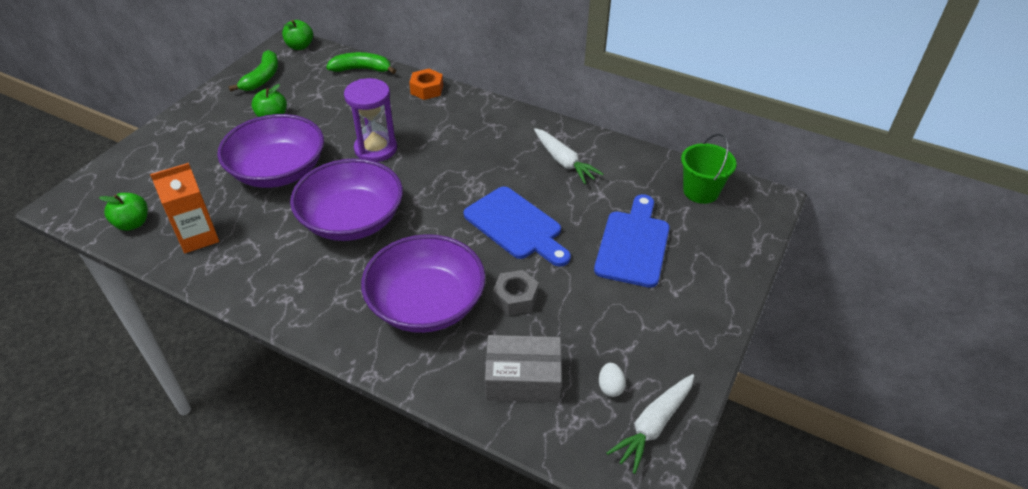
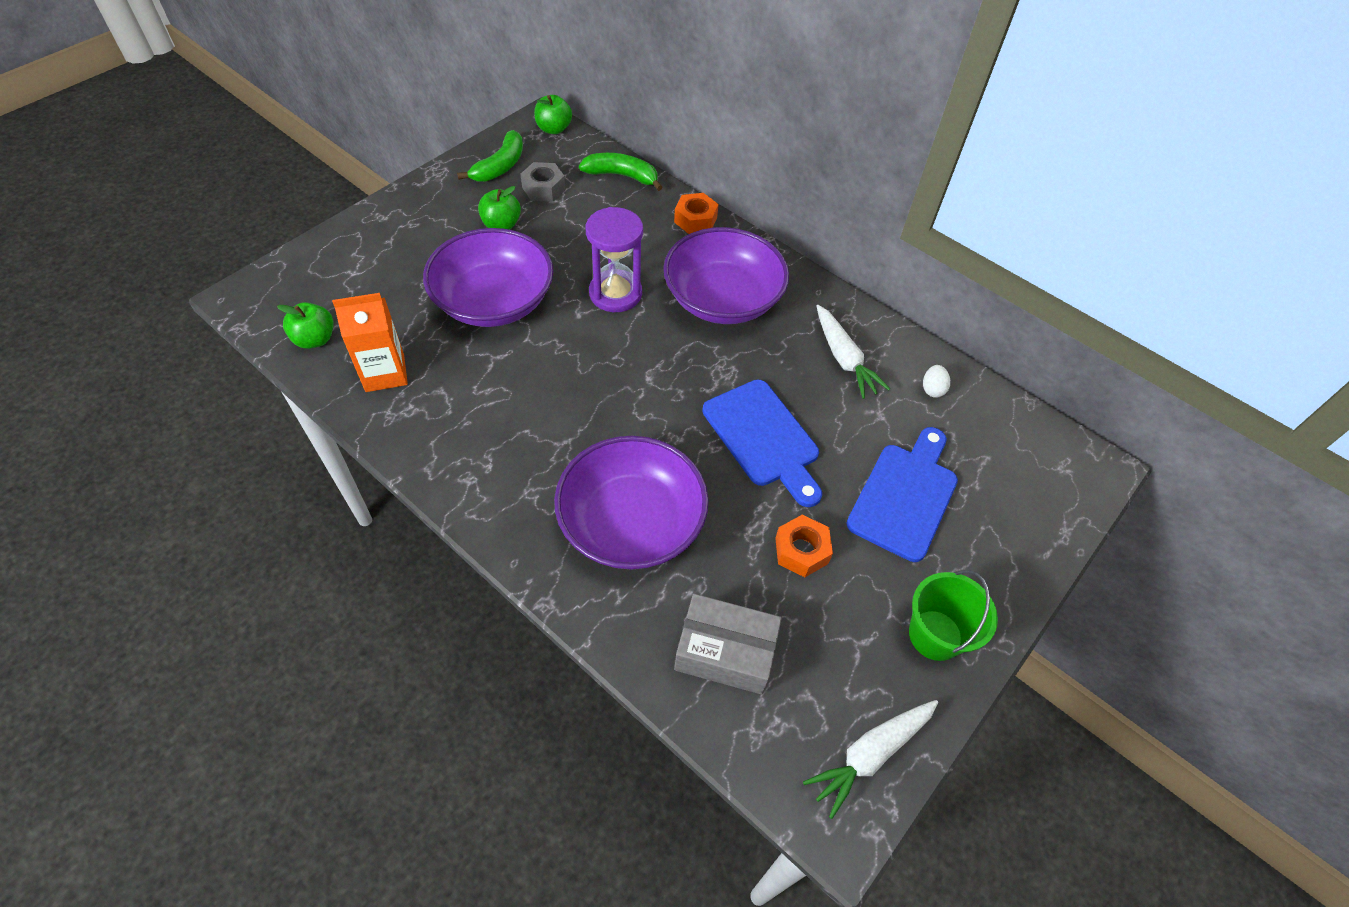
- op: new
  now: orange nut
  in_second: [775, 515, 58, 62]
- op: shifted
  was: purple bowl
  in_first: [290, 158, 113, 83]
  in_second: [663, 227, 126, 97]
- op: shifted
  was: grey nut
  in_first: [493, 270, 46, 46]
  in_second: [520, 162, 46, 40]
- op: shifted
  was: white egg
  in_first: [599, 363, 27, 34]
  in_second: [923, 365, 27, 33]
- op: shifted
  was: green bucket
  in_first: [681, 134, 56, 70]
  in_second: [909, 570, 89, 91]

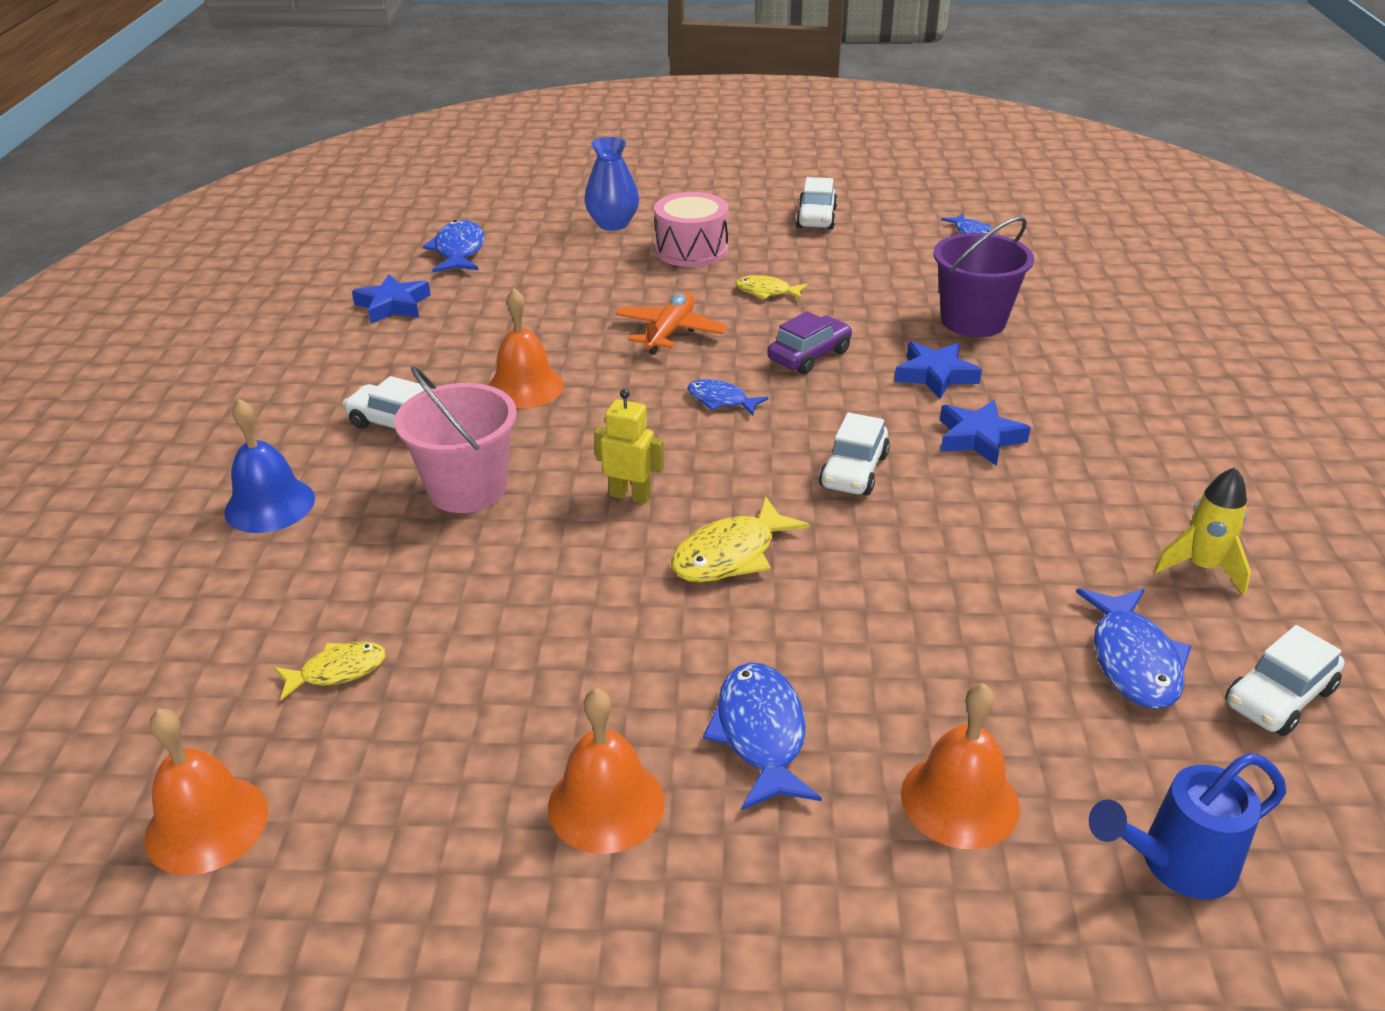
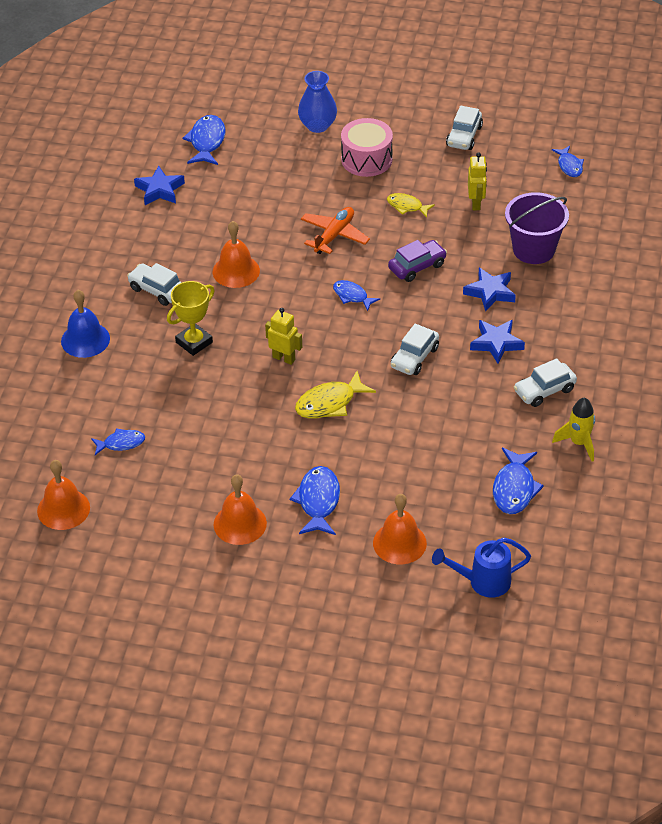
- op: new
  now: yellow robot
  in_second: [468, 152, 19, 58]
- op: shifted
  was: white car
  in_first: [1225, 625, 120, 111]
  in_second: [514, 358, 63, 49]
- op: swapped
  was: pink bucket
  now: yellow trophy
  in_first: [394, 366, 123, 147]
  in_second: [167, 281, 48, 75]
- op: repainted
  was: yellow fish
  now: blue fish
  in_first: [274, 642, 112, 58]
  in_second: [91, 428, 54, 27]

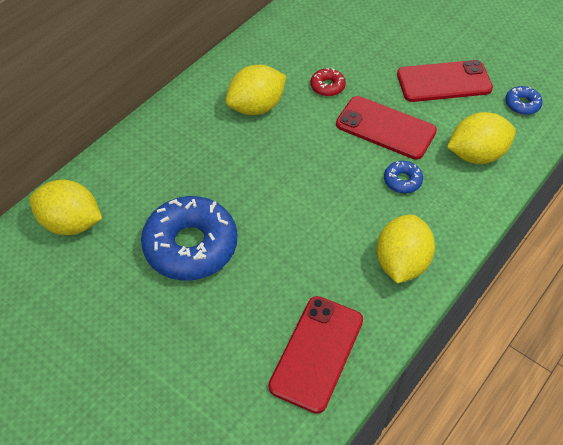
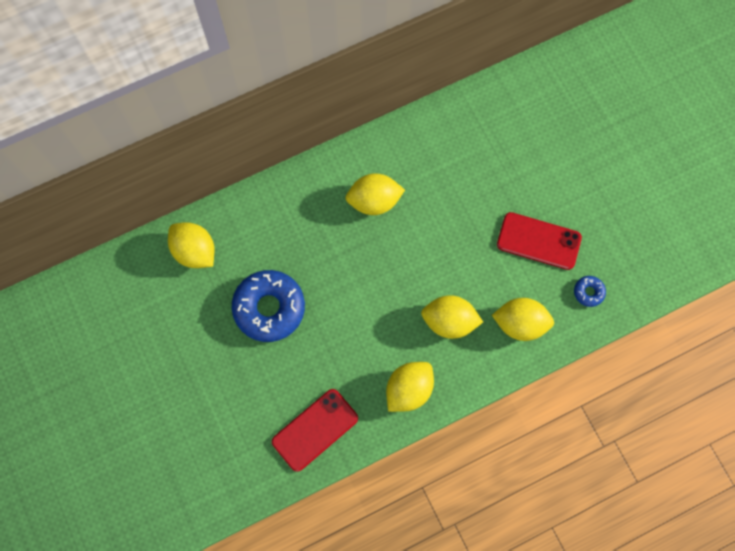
- op: gone
  was: red donut
  in_first: [311, 68, 35, 28]
- op: gone
  was: red phone
  in_first: [336, 96, 101, 64]
- op: swapped
  was: blue donut
  now: yellow lemon
  in_first: [384, 161, 39, 32]
  in_second: [421, 295, 62, 44]

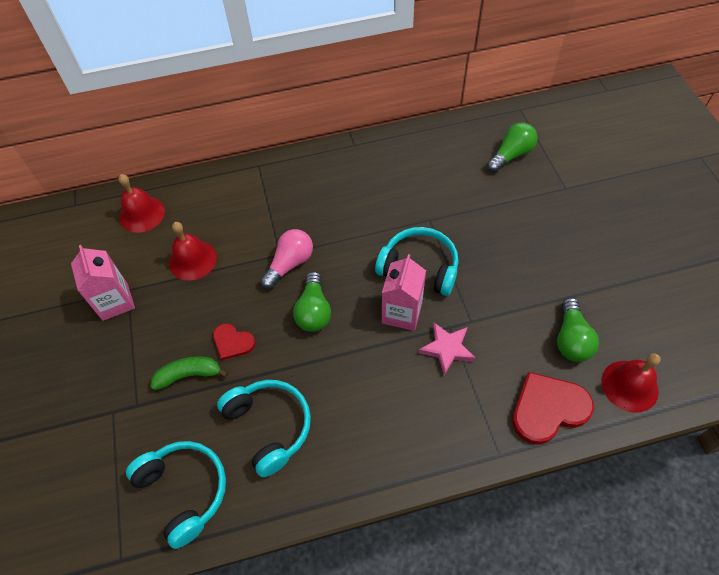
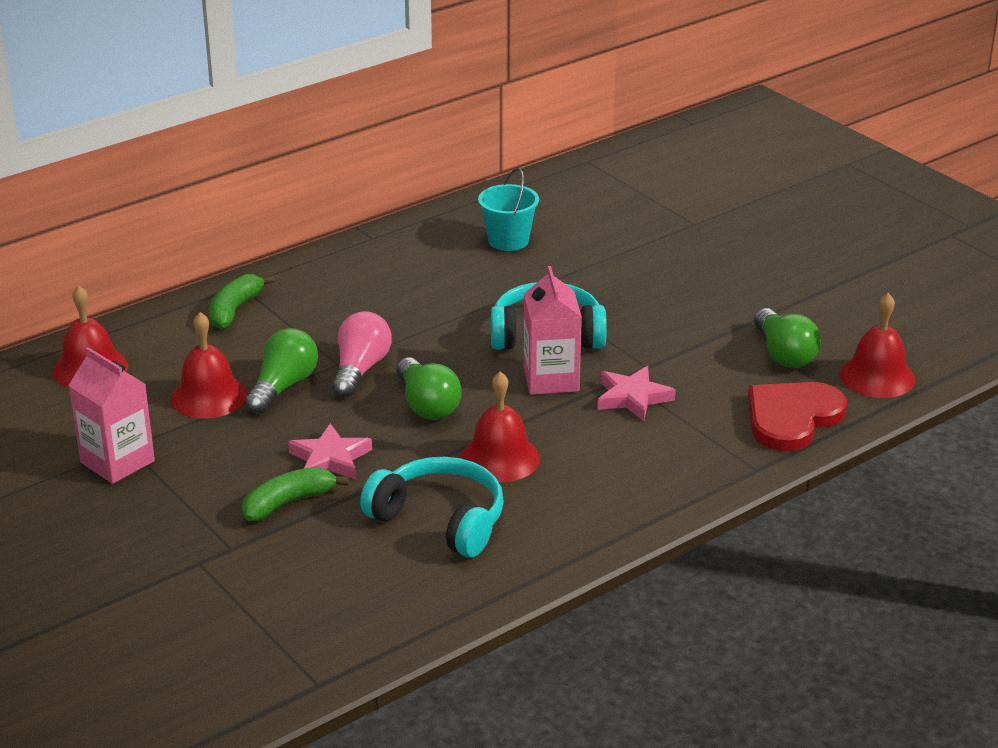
- op: gone
  was: turquoise headphones
  in_first: [126, 441, 100, 108]
- op: new
  now: green banana
  in_second: [209, 274, 65, 55]
- op: new
  now: red bell
  in_second: [461, 371, 79, 111]
- op: new
  now: turquoise bucket
  in_second: [478, 168, 61, 83]
- op: shifted
  was: green light bulb
  in_first: [487, 122, 51, 51]
  in_second: [245, 328, 73, 86]
- op: swapped
  was: red heart
  now: pink star
  in_first: [213, 323, 42, 37]
  in_second: [288, 423, 84, 56]

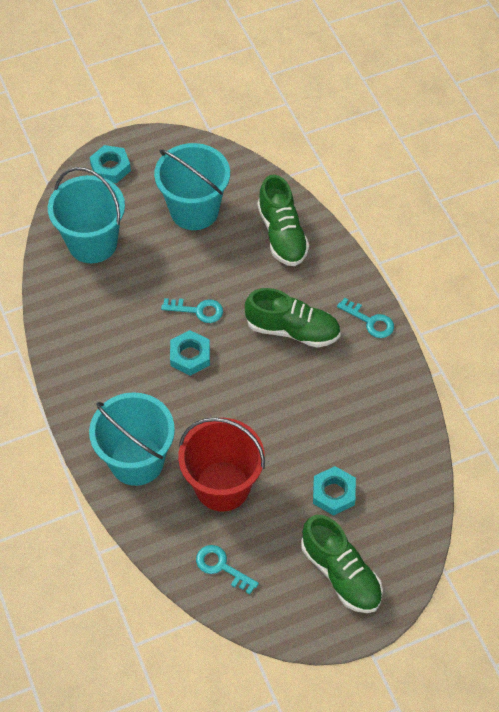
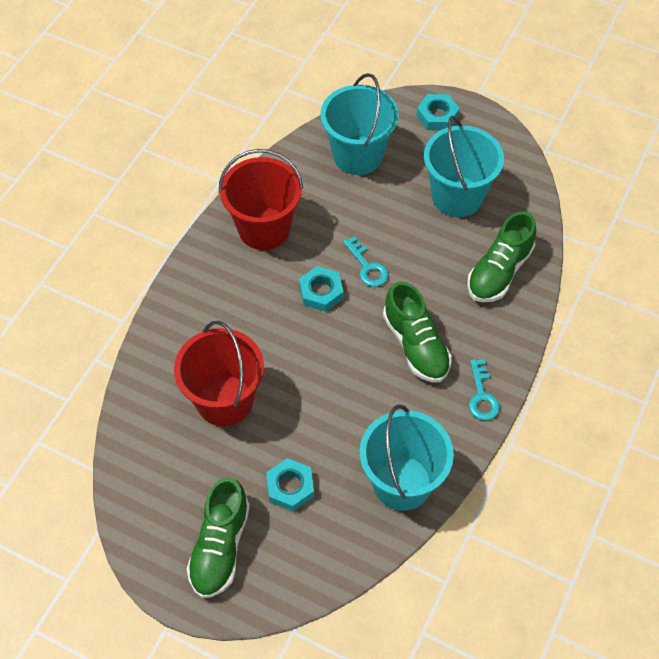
- op: gone
  was: turquoise key
  in_first: [196, 545, 63, 49]
- op: new
  now: red bucket
  in_second: [219, 149, 84, 101]
- op: shifted
  was: turquoise bucket
  in_first: [89, 392, 86, 94]
  in_second: [360, 404, 94, 107]

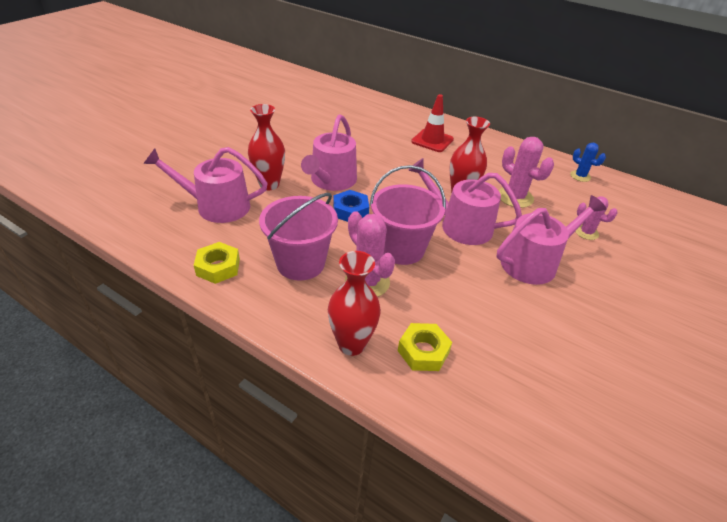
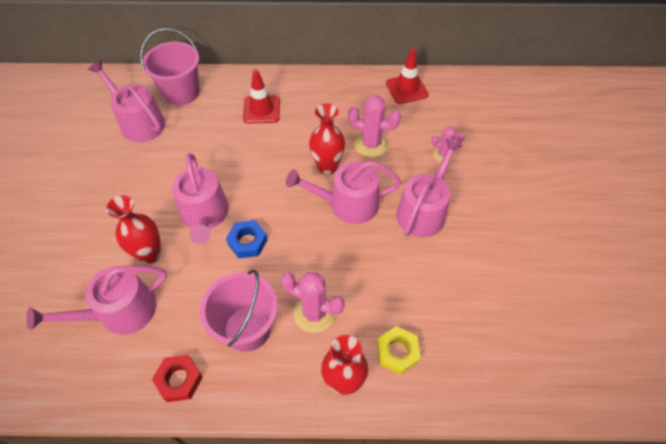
- op: new
  now: pink watering can
  in_second: [88, 60, 77, 82]
- op: shifted
  was: pink bucket
  in_first: [370, 165, 76, 100]
  in_second: [140, 28, 59, 78]
- op: swapped
  was: blue cactus
  now: red traffic cone
  in_first: [570, 143, 36, 39]
  in_second: [386, 48, 42, 56]
- op: repainted
  was: yellow nut
  now: red nut
  in_first: [194, 242, 46, 42]
  in_second: [152, 355, 51, 47]

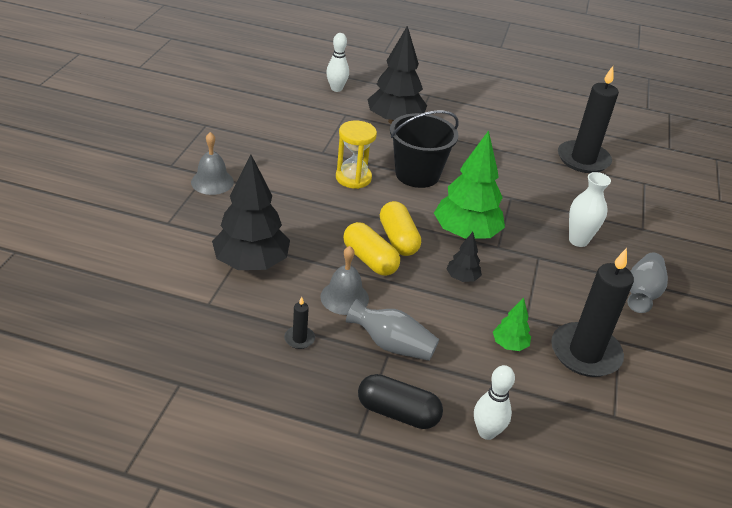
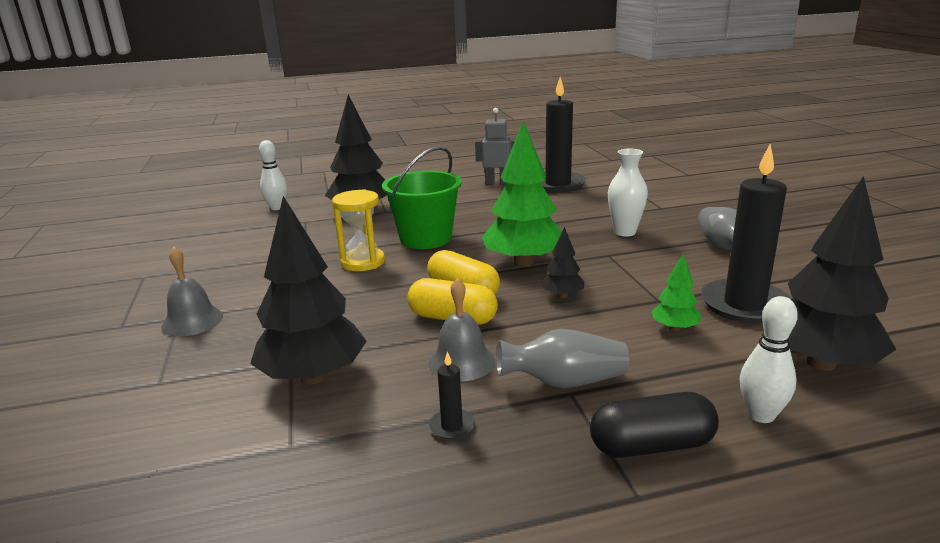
- op: new
  now: grey robot
  in_second: [475, 108, 40, 76]
- op: new
  now: black tree
  in_second: [788, 176, 108, 195]
- op: repainted
  was: black bucket
  now: green bucket
  in_first: [390, 111, 69, 77]
  in_second: [382, 146, 80, 103]

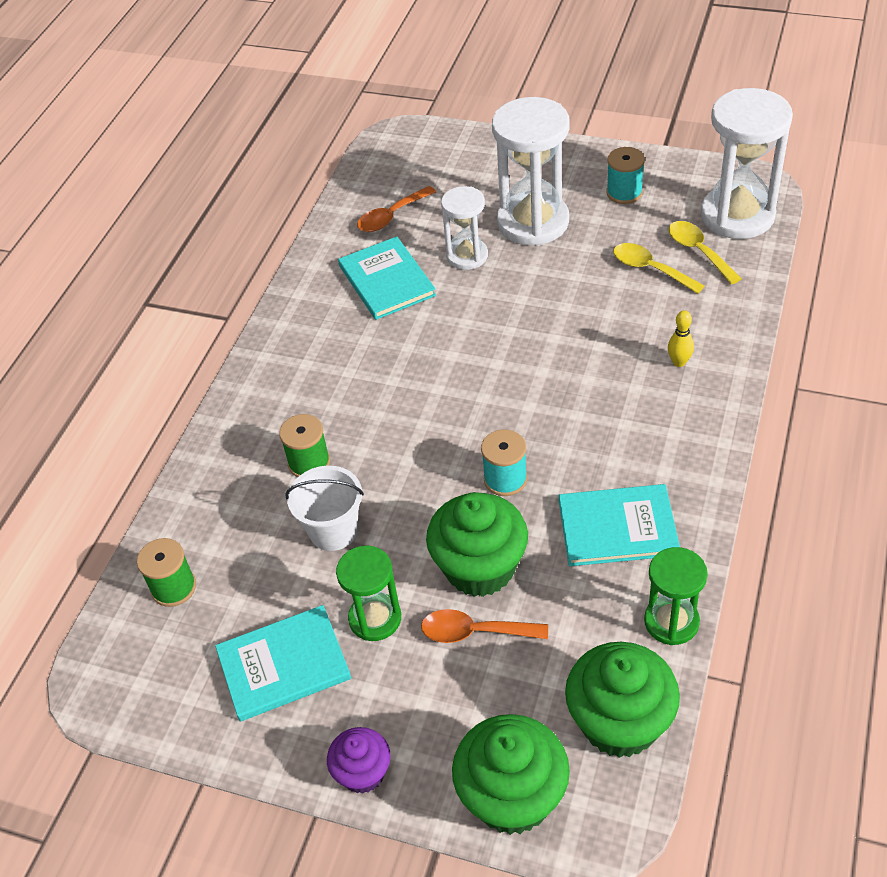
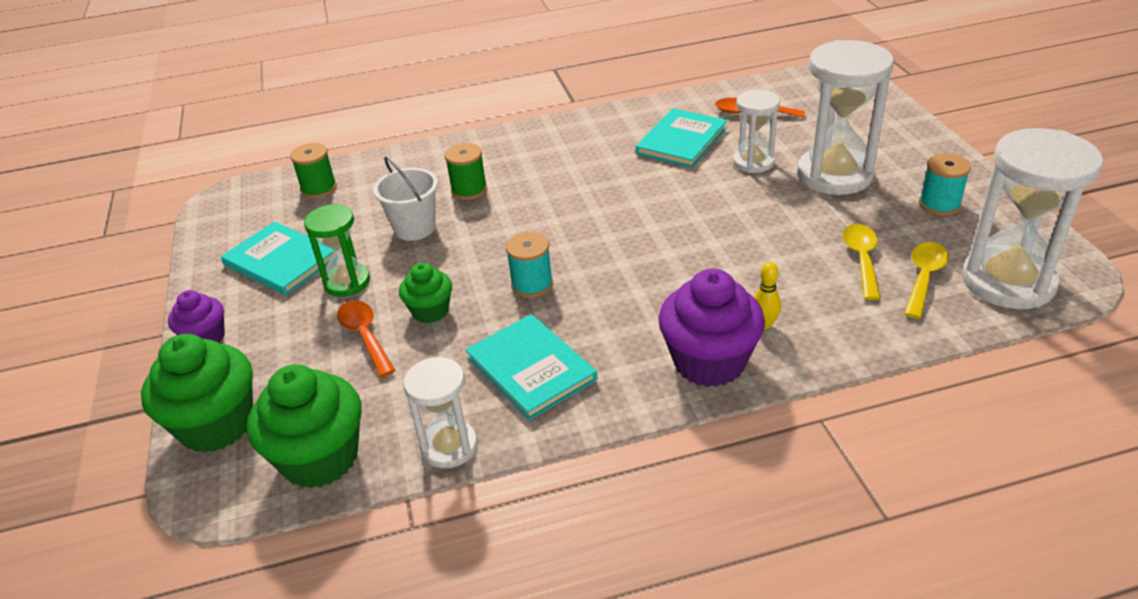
- op: new
  now: purple cupcake
  in_second: [658, 269, 107, 118]
- op: repainted
  was: green hourglass
  now: white hourglass
  in_first: [644, 547, 64, 98]
  in_second: [403, 357, 75, 111]
- op: scaled
  was: green cupcake
  in_first: [426, 492, 102, 105]
  in_second: [399, 263, 53, 60]
  ratio: 0.57

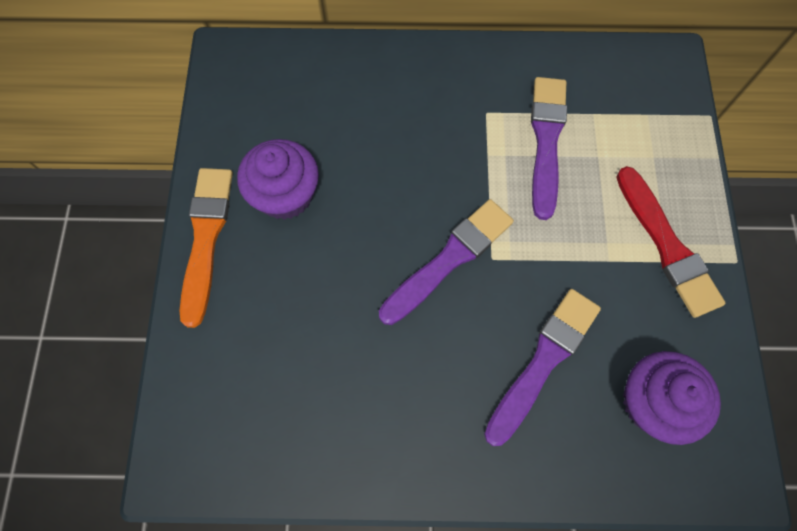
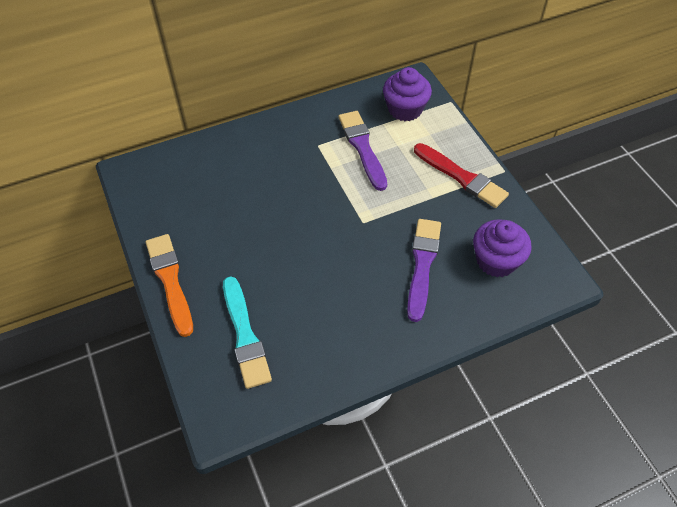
- op: gone
  was: purple brush
  in_first: [379, 199, 135, 126]
- op: new
  now: turquoise brush
  in_second: [223, 277, 49, 112]
- op: shifted
  was: purple cupcake
  in_first: [237, 139, 82, 81]
  in_second: [383, 67, 49, 54]

